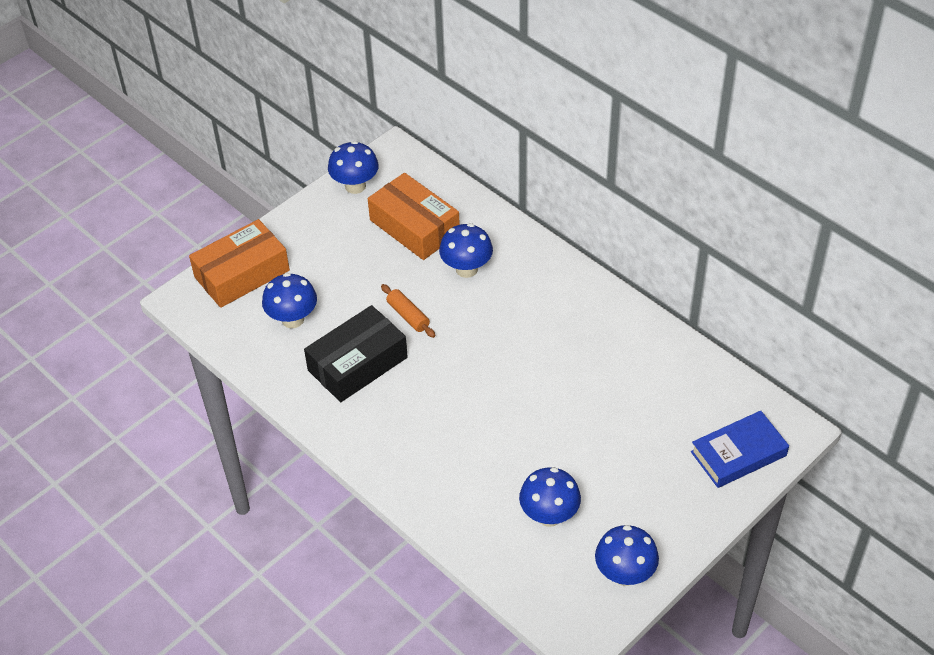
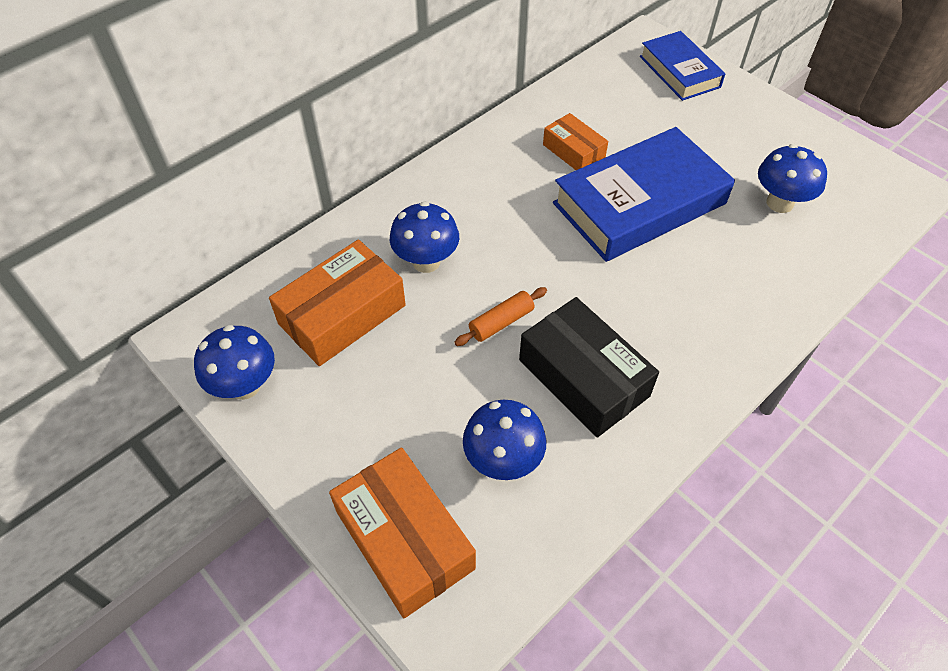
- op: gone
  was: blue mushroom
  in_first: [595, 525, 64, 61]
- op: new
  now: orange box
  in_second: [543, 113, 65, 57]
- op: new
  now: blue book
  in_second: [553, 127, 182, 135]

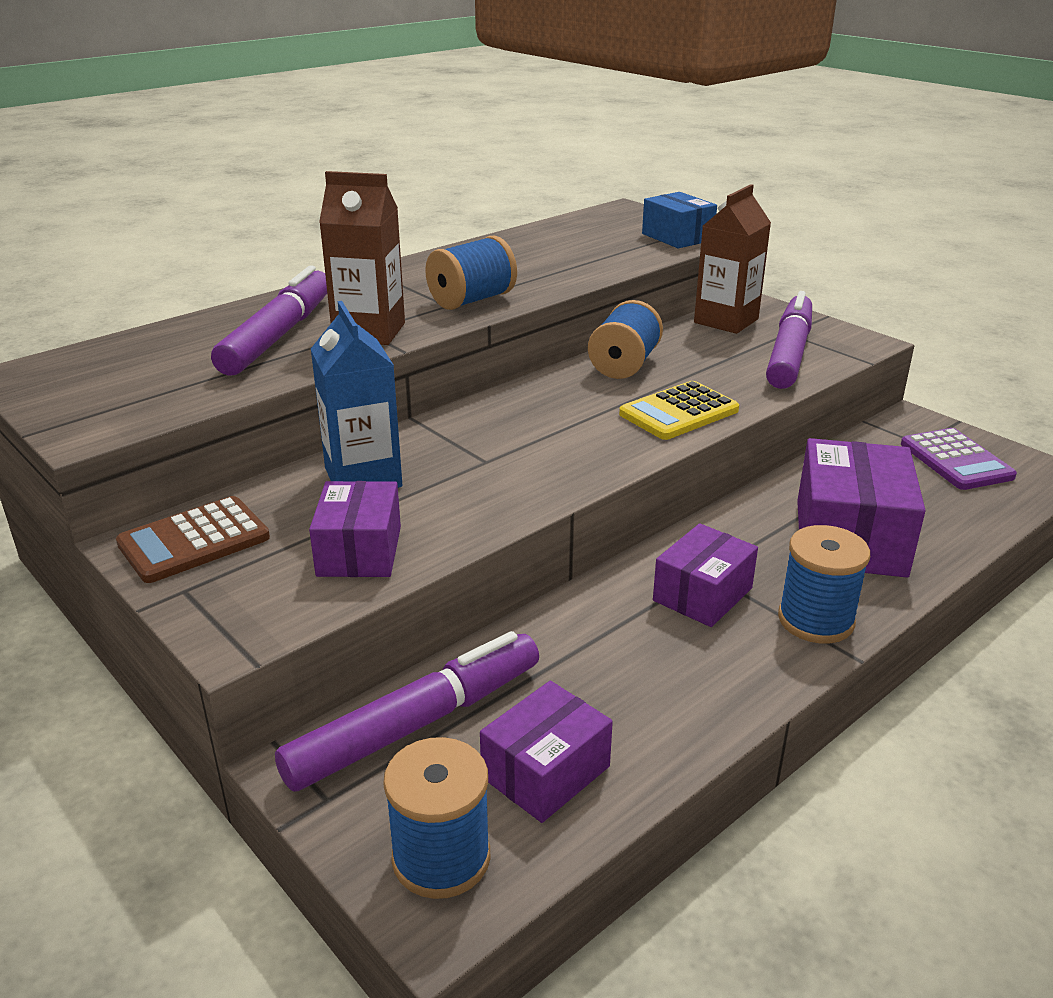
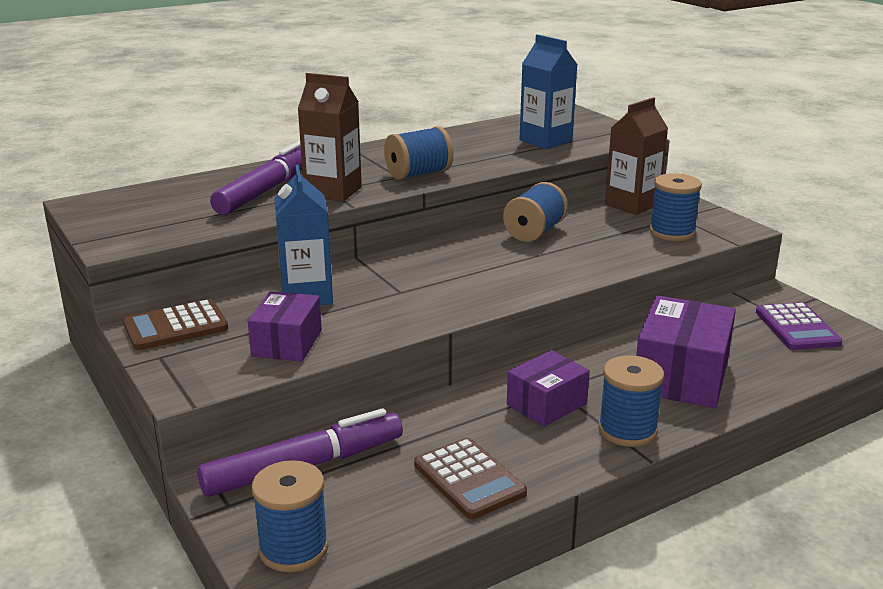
- op: gone
  was: purple box
  in_first: [480, 681, 133, 142]
- op: gone
  was: yellow calculator
  in_first: [619, 381, 120, 59]
- op: gone
  was: blue box
  in_first: [642, 192, 75, 57]
- op: new
  now: brown calculator
  in_second: [414, 437, 113, 82]
- op: new
  now: blue carton
  in_second: [520, 34, 57, 115]
- op: swapped
  was: purple marker
  now: blue spool
  in_first: [766, 291, 46, 98]
  in_second: [649, 173, 53, 68]

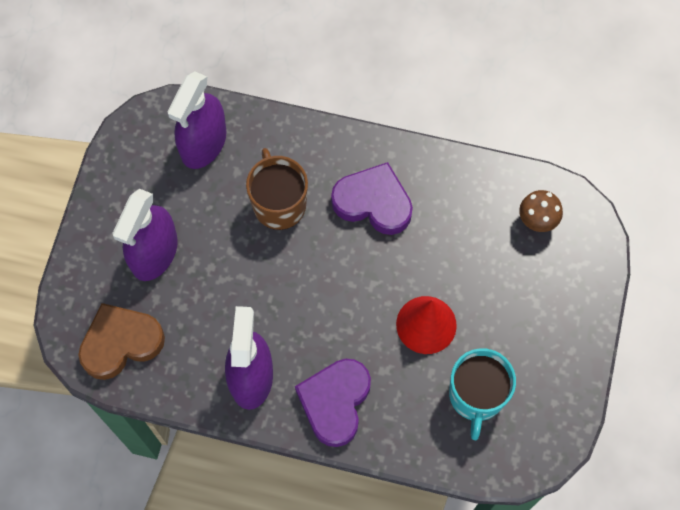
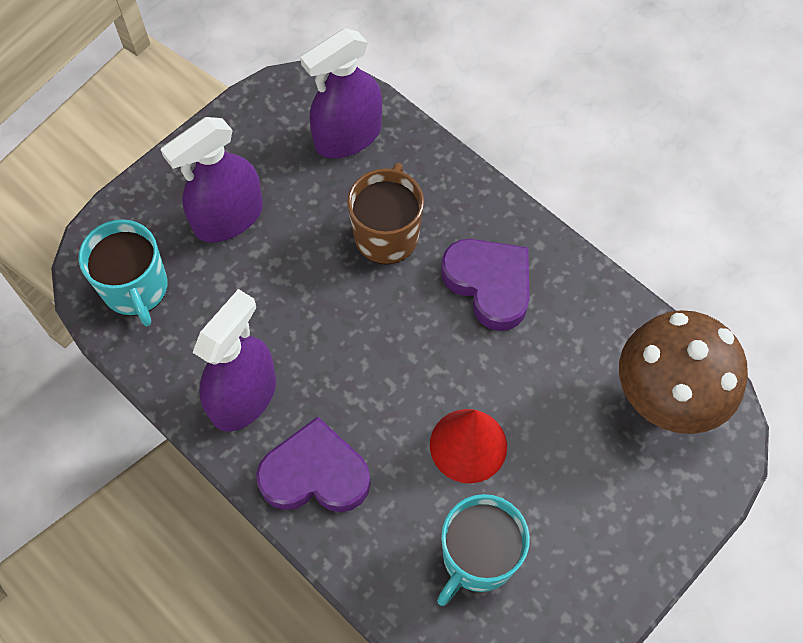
- op: swapped
  was: brown heart
  now: turquoise mug
  in_first: [78, 303, 87, 77]
  in_second: [78, 219, 90, 107]
- op: rotated
  was: purple heart
  in_first: [295, 359, 76, 88]
  in_second: [256, 417, 115, 95]
  clockwise: 45
- op: scaled
  was: brown mushroom
  in_first: [519, 190, 44, 42]
  in_second: [619, 310, 129, 124]
  ratio: 2.14

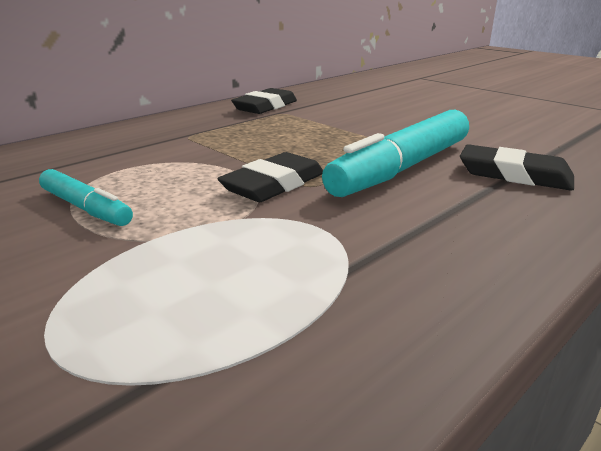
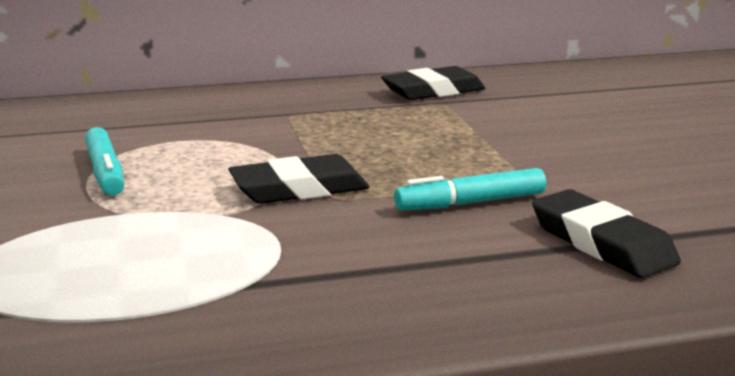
- op: scaled
  was: turquoise marker
  in_first: [322, 110, 147, 87]
  in_second: [394, 168, 152, 42]
  ratio: 0.53

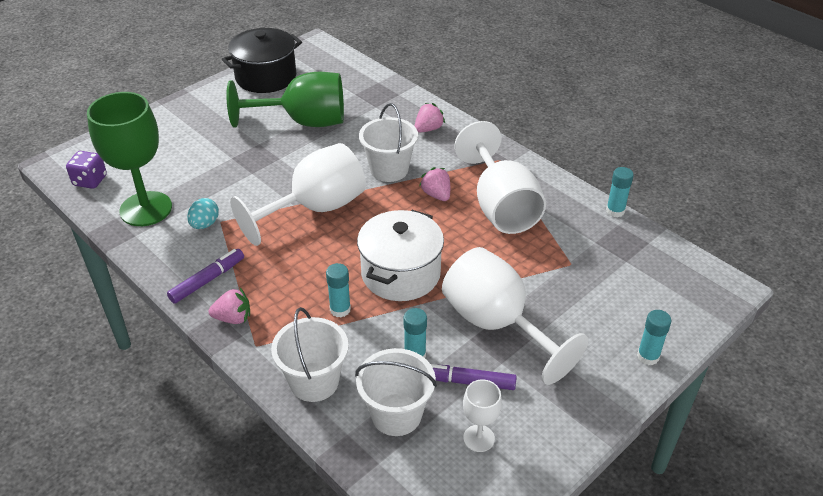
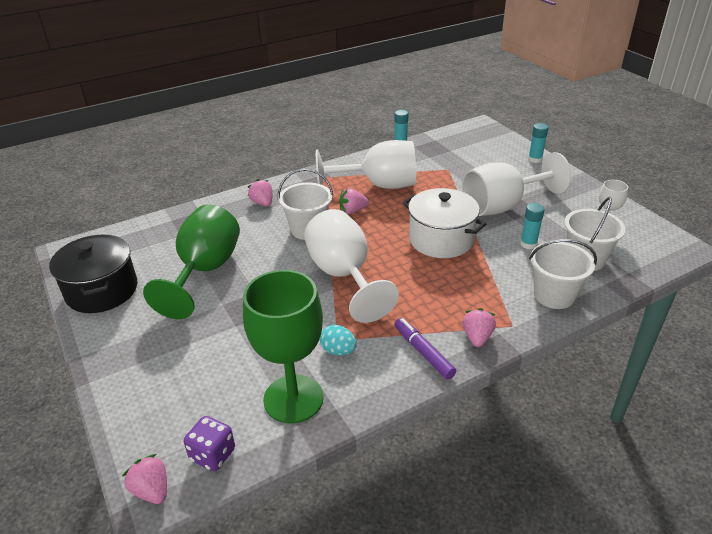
- op: gone
  was: turquoise glue stick
  in_first: [326, 263, 25, 54]
- op: gone
  was: purple marker
  in_first: [431, 364, 86, 26]
- op: new
  now: pink strawberry
  in_second: [122, 454, 45, 50]

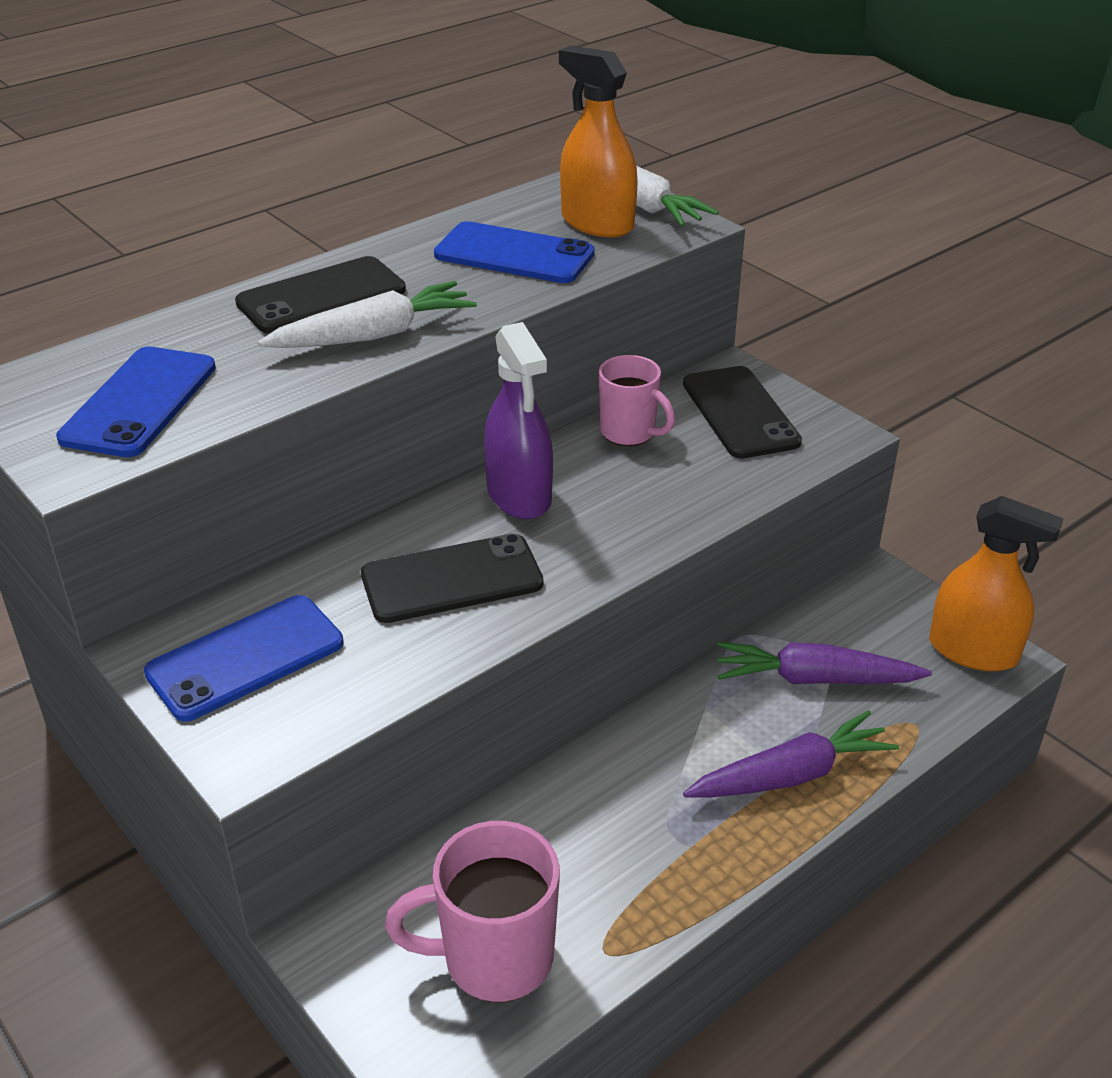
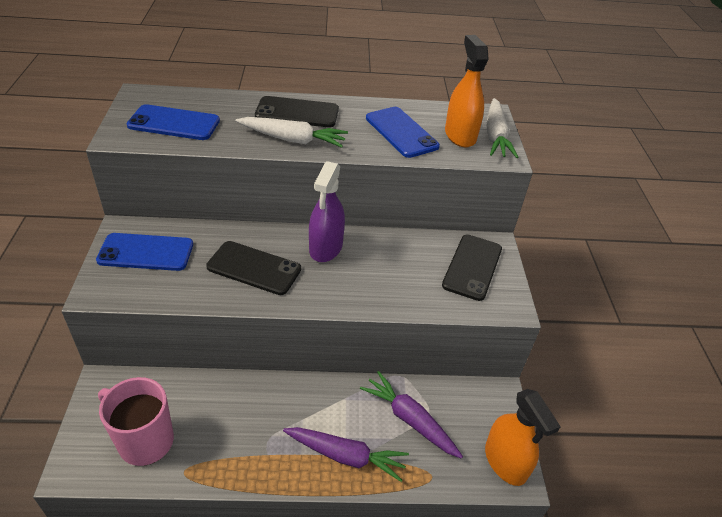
- op: gone
  was: pink mug
  in_first: [599, 355, 76, 91]
- op: rotated
  was: blue phone
  in_first: [56, 346, 160, 111]
  in_second: [126, 104, 94, 36]
  clockwise: 45

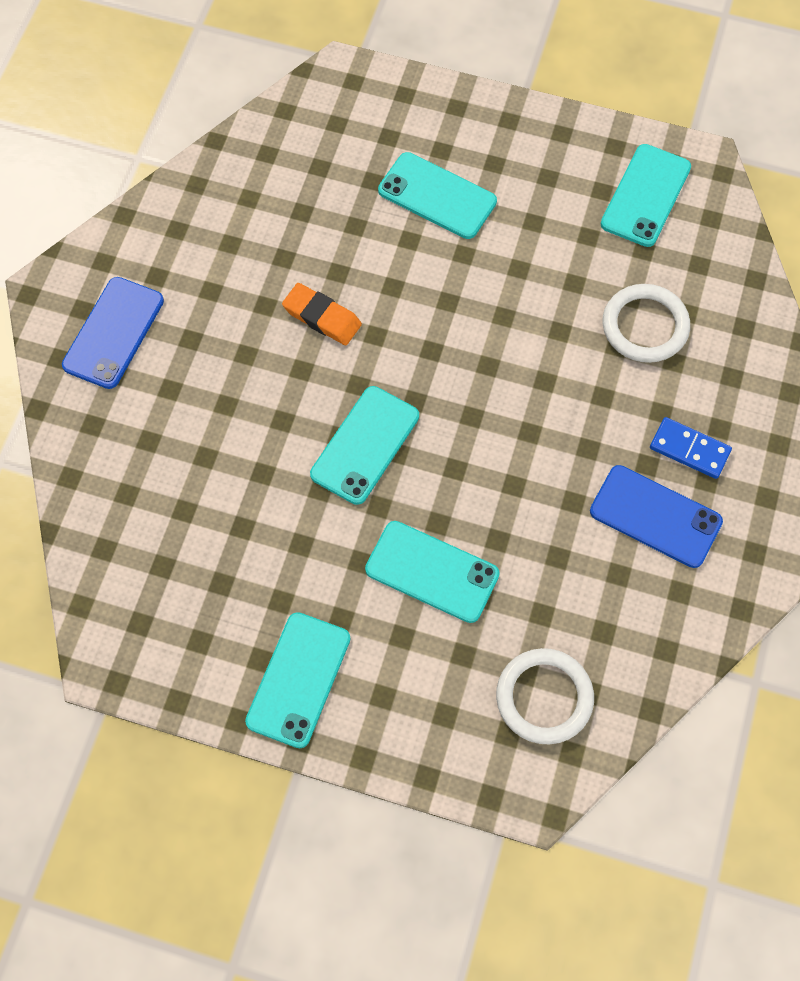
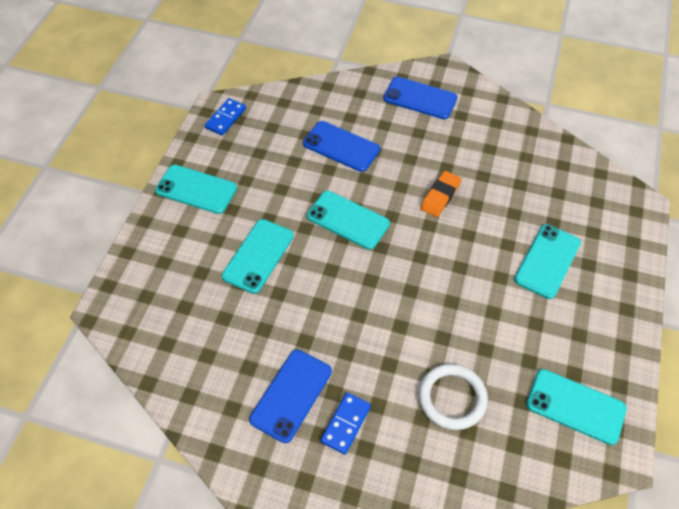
- op: gone
  was: white ring
  in_first: [496, 648, 98, 96]
- op: new
  now: blue domino
  in_second: [205, 98, 41, 37]
- op: new
  now: blue phone
  in_second: [303, 121, 77, 51]

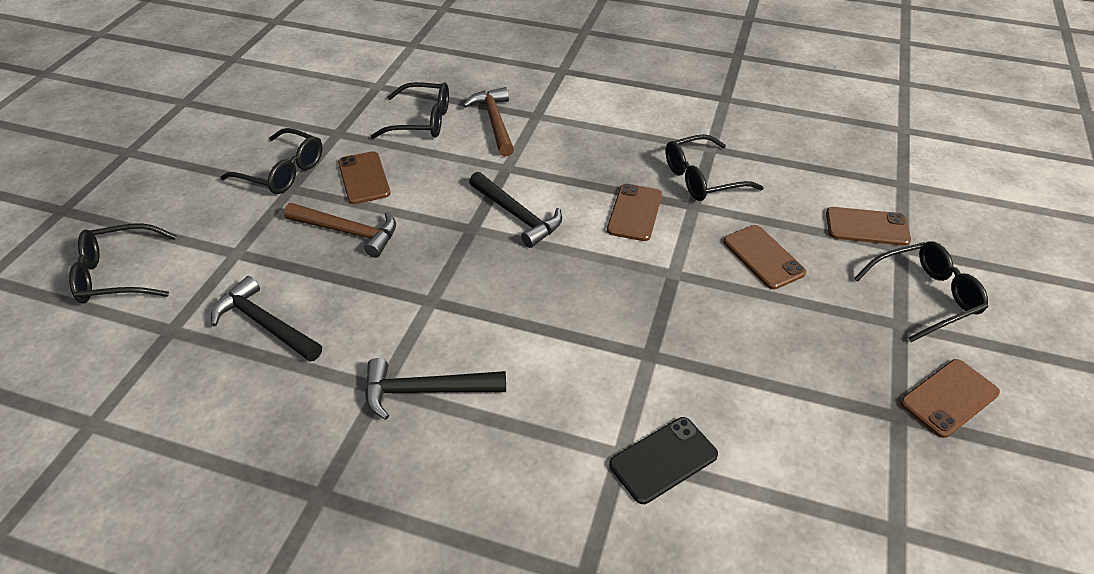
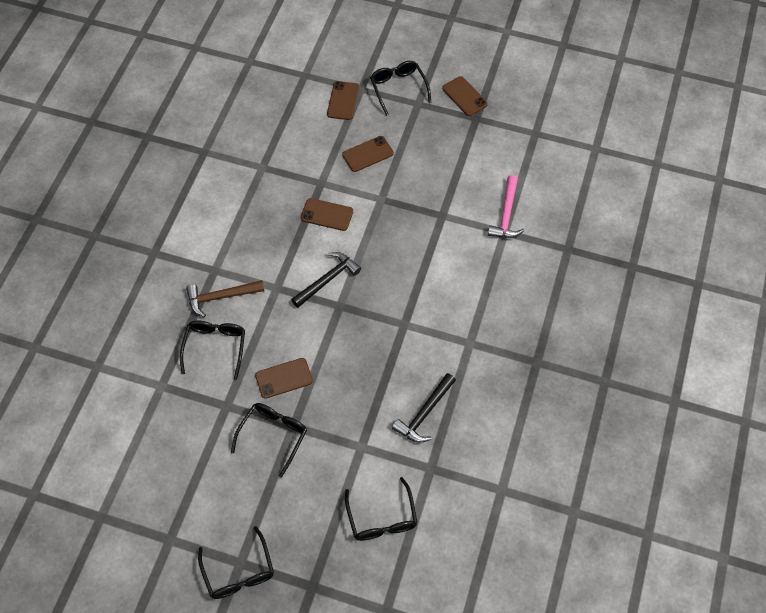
- op: gone
  was: brown hammer
  in_first: [284, 203, 112, 55]
- op: gone
  was: black hammer
  in_first: [365, 358, 141, 62]
- op: shifted
  was: black glasses
  in_first: [665, 134, 99, 67]
  in_second: [198, 526, 76, 73]
- op: swapped
  was: black phone
  now: pink hammer
  in_first: [609, 417, 109, 87]
  in_second: [488, 175, 36, 63]

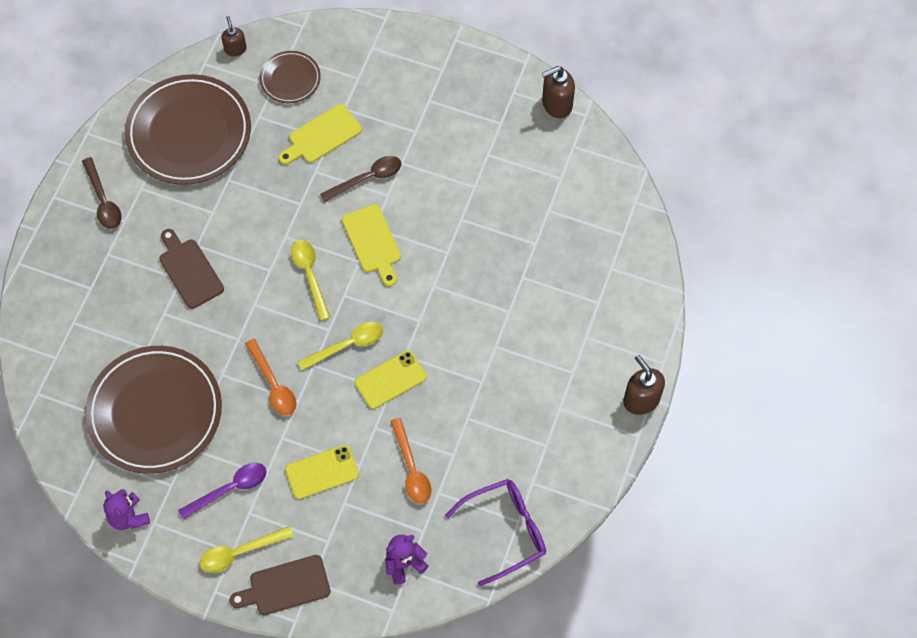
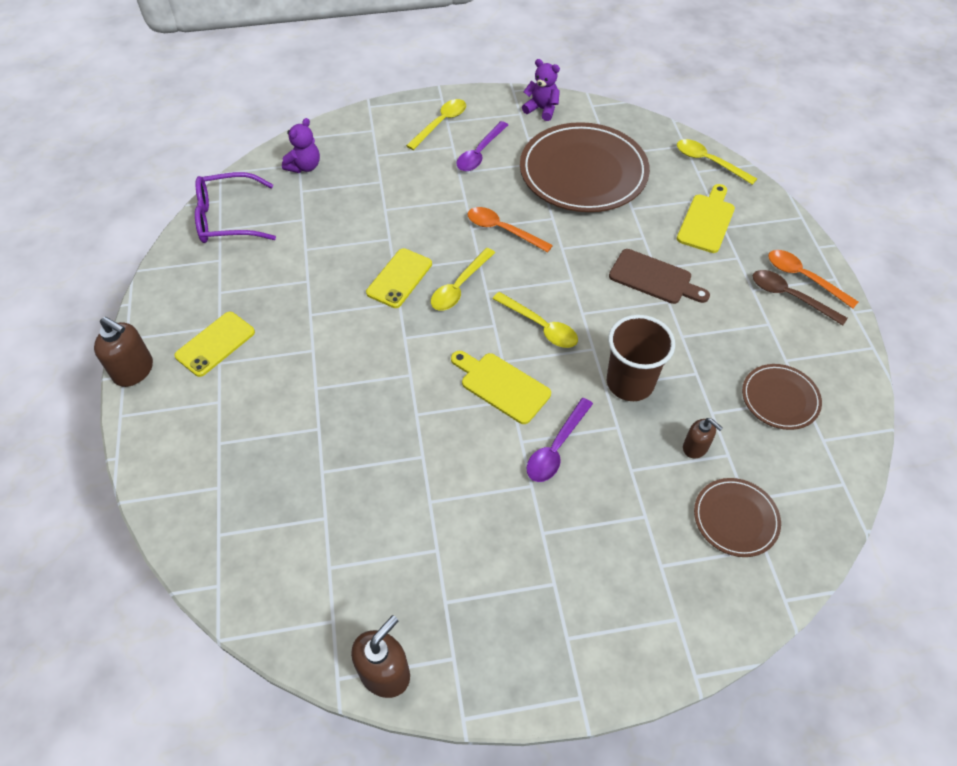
- op: gone
  was: brown cutting board
  in_first: [230, 555, 101, 60]
- op: new
  now: brown cup
  in_second: [607, 315, 68, 86]
- op: new
  now: yellow spoon
  in_second: [677, 139, 80, 46]
- op: shifted
  was: brown soap dispenser
  in_first: [221, 16, 26, 40]
  in_second: [683, 418, 40, 40]
- op: shifted
  was: yellow cutting board
  in_first: [278, 104, 84, 61]
  in_second: [677, 184, 58, 69]
- op: shifted
  was: yellow phone
  in_first: [285, 445, 74, 54]
  in_second: [174, 312, 81, 65]
- op: shifted
  was: orange spoon
  in_first: [390, 418, 42, 86]
  in_second: [768, 250, 90, 59]
- op: repainted
  was: brown spoon
  now: purple spoon
  in_first: [320, 156, 82, 46]
  in_second: [527, 398, 66, 84]
- op: rotated
  was: purple glasses
  in_first: [445, 479, 101, 107]
  in_second: [195, 172, 81, 71]
  clockwise: 45
- op: scaled
  was: brown plate
  in_first: [125, 74, 126, 111]
  in_second: [742, 364, 80, 66]
  ratio: 0.49

